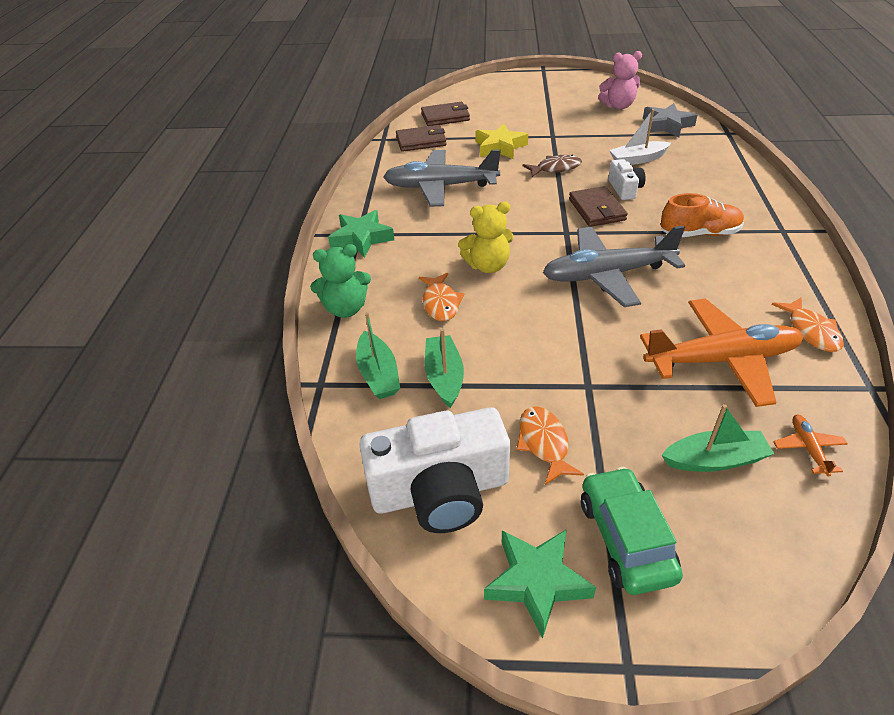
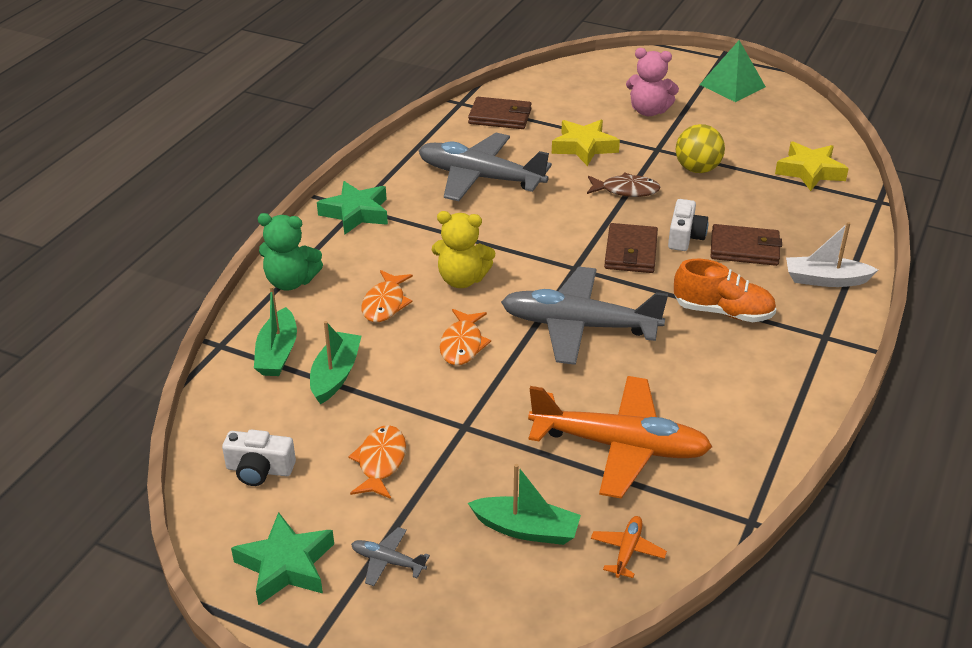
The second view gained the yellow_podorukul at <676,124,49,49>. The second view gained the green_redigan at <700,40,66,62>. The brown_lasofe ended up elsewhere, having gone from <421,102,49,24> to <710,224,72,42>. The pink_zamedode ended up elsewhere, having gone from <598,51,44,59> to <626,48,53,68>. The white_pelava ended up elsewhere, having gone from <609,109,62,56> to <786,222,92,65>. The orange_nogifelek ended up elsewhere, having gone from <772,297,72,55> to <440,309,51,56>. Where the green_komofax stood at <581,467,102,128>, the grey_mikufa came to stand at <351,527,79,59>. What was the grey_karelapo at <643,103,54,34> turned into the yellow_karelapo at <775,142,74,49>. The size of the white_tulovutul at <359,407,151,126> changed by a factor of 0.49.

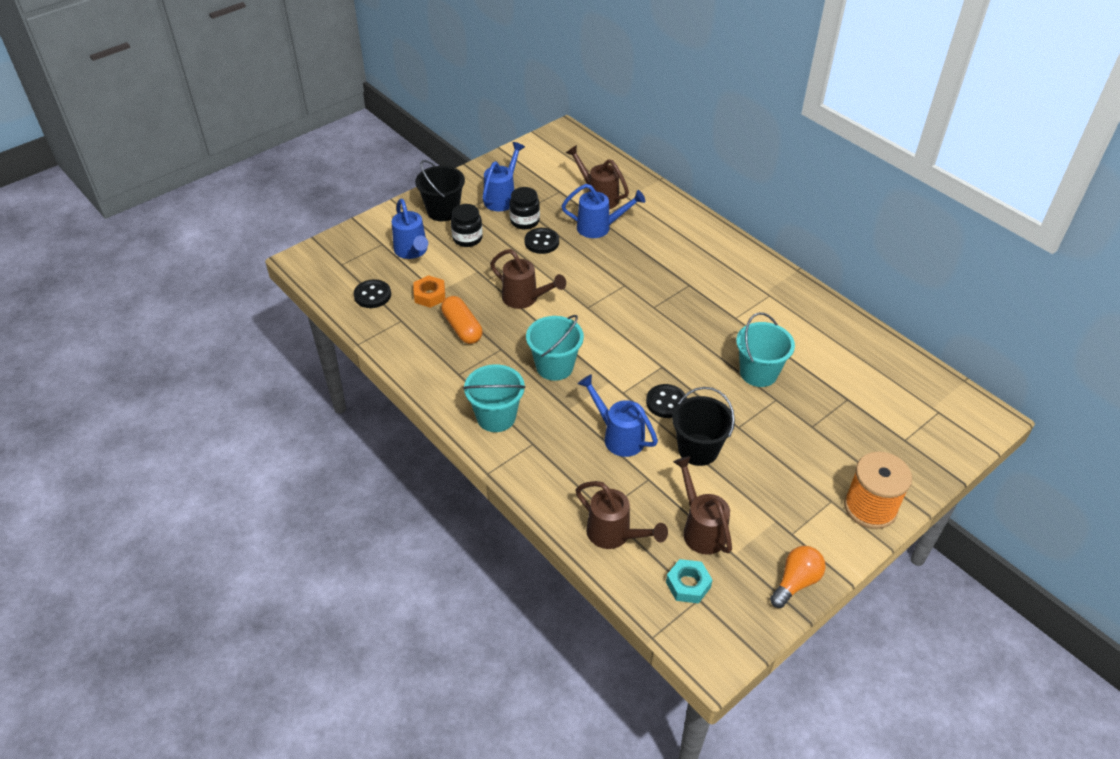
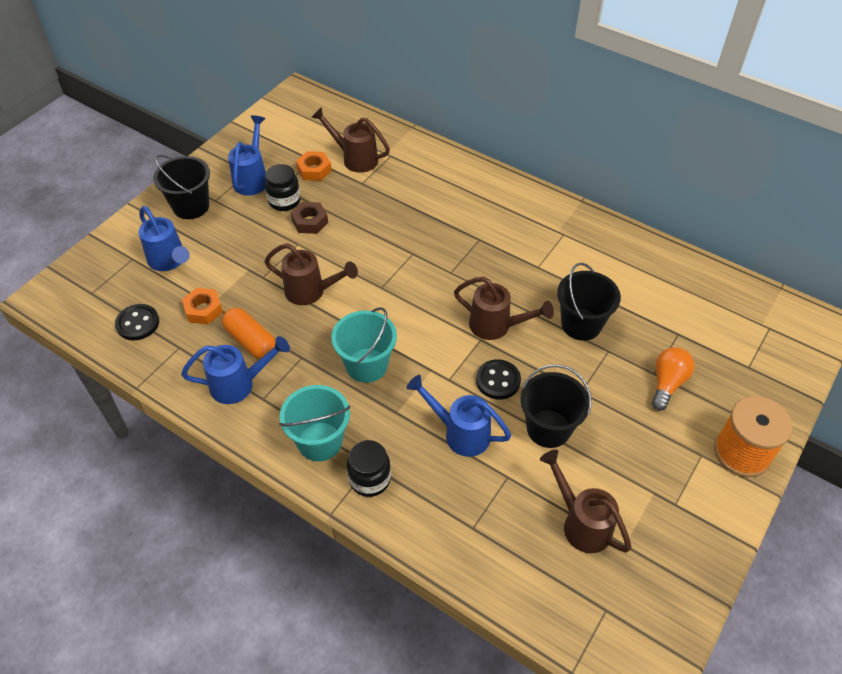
The second view lost the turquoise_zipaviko at <666,559,46,44>. The second view gained the orange_zipaviko at <296,151,36,30>. The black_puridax ended up elsewhere, having gone from <451,204,32,43> to <347,440,44,57>. The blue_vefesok ended up elsewhere, having gone from <561,184,84,54> to <181,336,109,68>. The brown_vefesok ended up elsewhere, having gone from <576,481,92,68> to <454,277,100,63>. The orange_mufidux ended up elsewhere, having gone from <770,546,55,62> to <652,347,42,64>. Where the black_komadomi stood at <524,228,35,26>, the brown_zipaviko came to stand at <291,202,37,32>. What was the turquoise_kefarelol at <736,312,59,75> turned into the black_kefarelol at <557,263,64,78>.

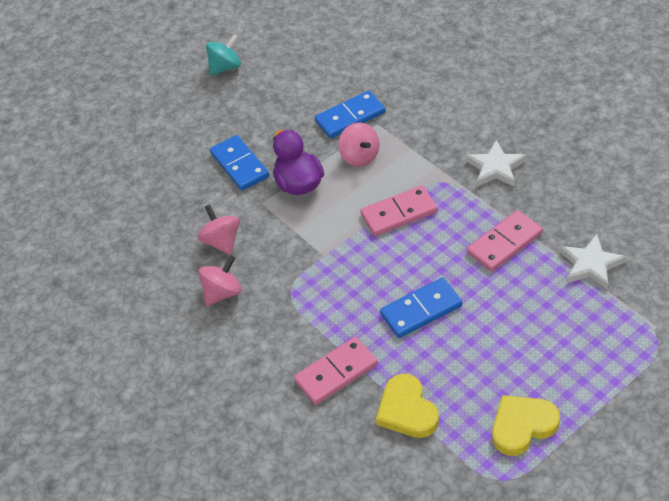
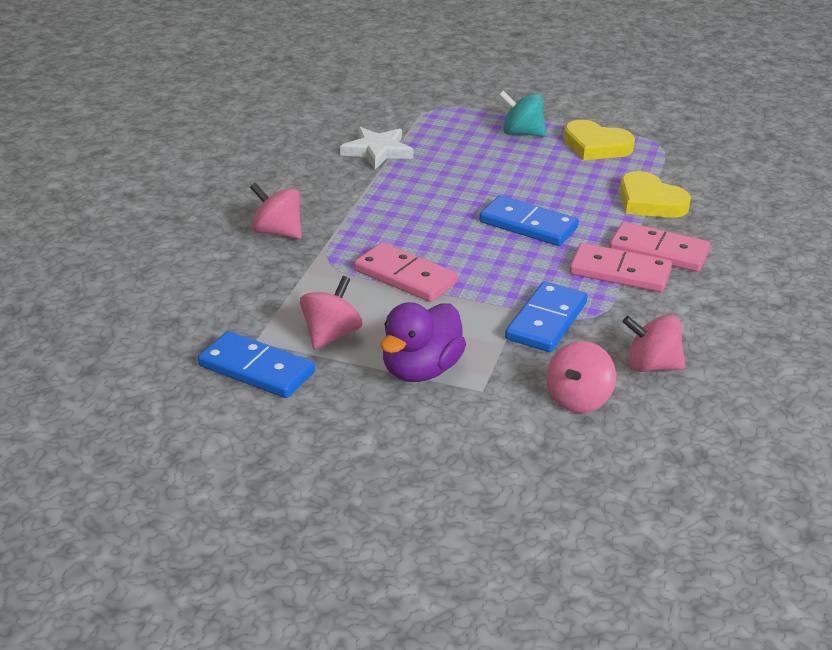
The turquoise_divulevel ended up elsewhere, having gone from <206,34,35,42> to <499,91,47,46>. The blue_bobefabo ended up elsewhere, having gone from <210,135,59,56> to <505,281,83,71>. The pink_bobefabo ended up elsewhere, having gone from <467,210,76,62> to <569,243,103,49>. Where the white_karelapo stood at <466,140,61,47>, the pink_divulevel came to stand at <250,183,52,56>. The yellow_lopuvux at <376,374,63,64> ended up facing another way, 105 degrees clockwise from before.

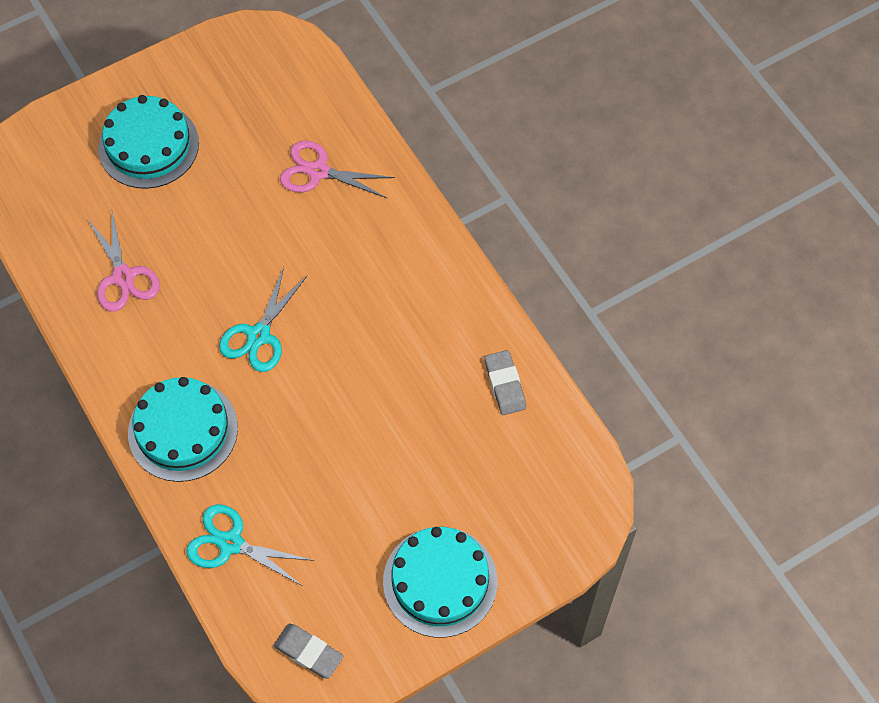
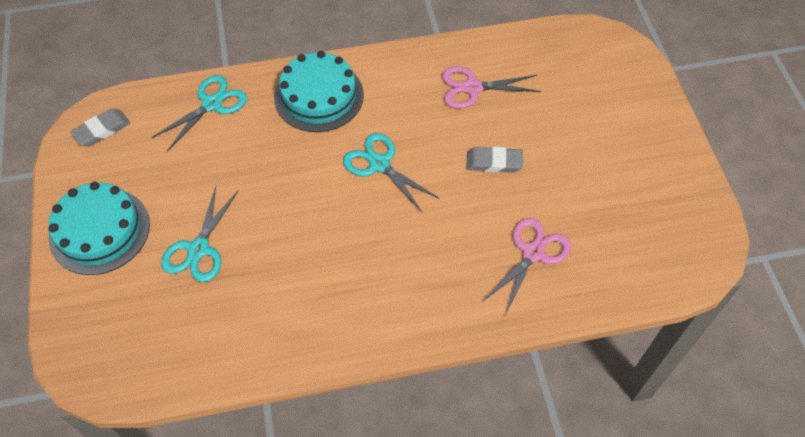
The second view lost the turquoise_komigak at <98,95,101,94>. The second view gained the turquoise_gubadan at <161,187,78,95>. The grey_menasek ended up elsewhere, having gone from <484,350,42,65> to <466,147,57,25>.

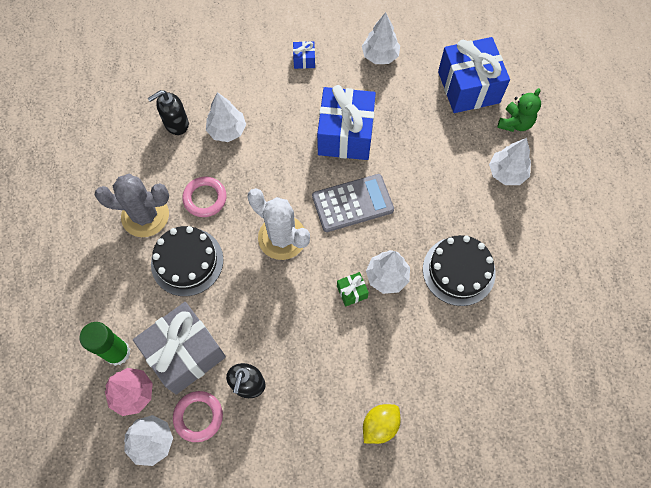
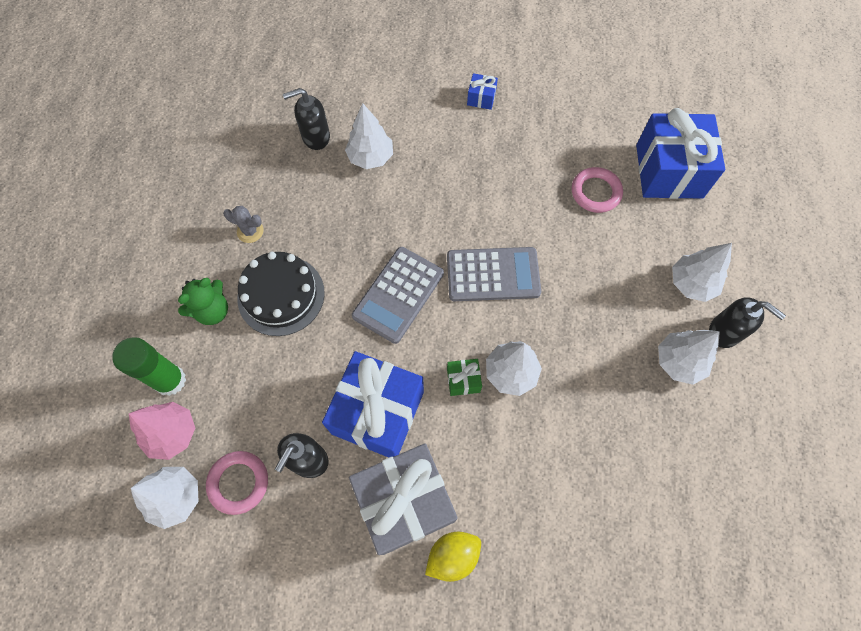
The second view lost the black_komigak at <423,235,73,71>. The second view gained the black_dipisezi at <709,297,77,51>. The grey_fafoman ended up elsewhere, having gone from <133,302,93,93> to <349,443,109,112>. The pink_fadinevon ended up elsewhere, having gone from <182,177,45,40> to <572,167,51,46>. The blue_fafoman ended up elsewhere, having gone from <317,85,59,75> to <322,351,102,106>. The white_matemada ended up elsewhere, having gone from <362,12,38,52> to <658,330,62,55>. The green_zamedode ended up elsewhere, having gone from <497,88,44,44> to <178,278,50,47>. Where the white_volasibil stood at <247,188,63,72>, the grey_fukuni came to stand at <352,247,92,97>. The size of the grey_volasibil at <95,174,74,63> changed by a factor of 0.48.

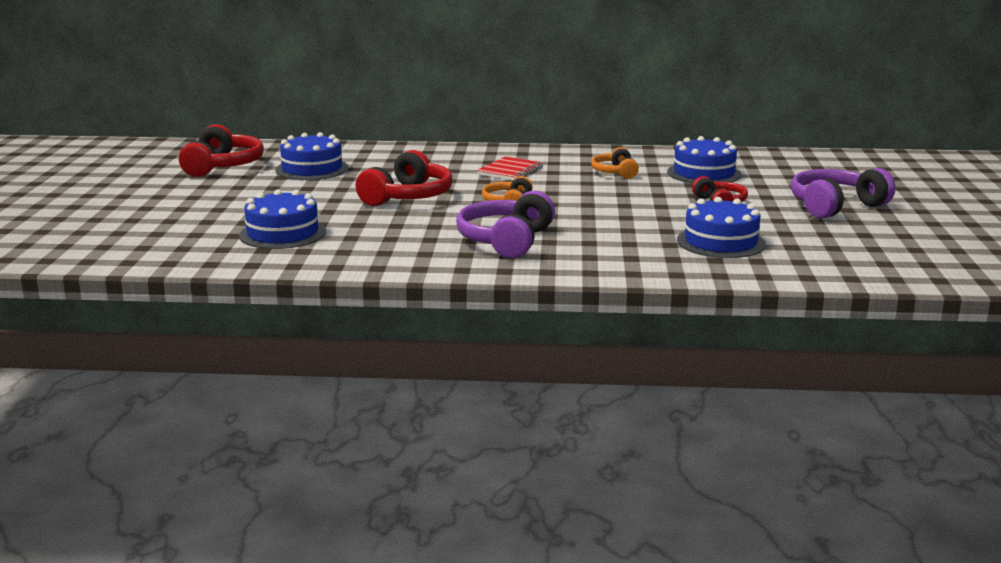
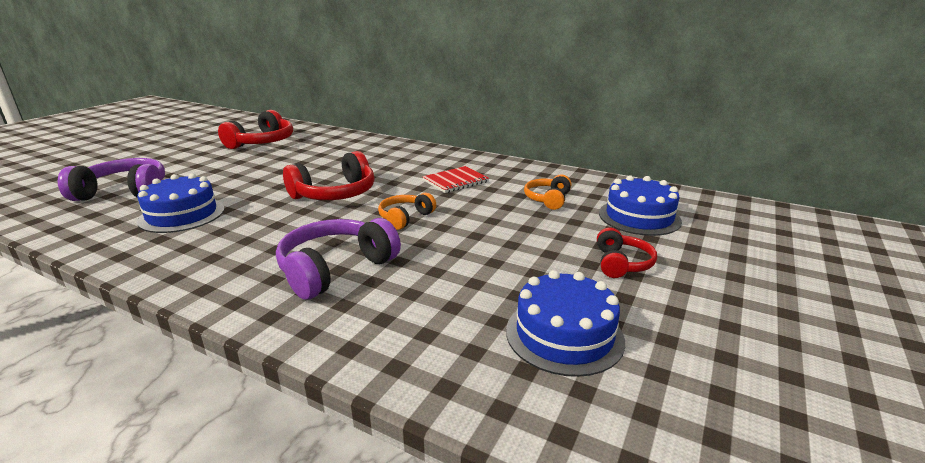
The second view lost the blue_komigak at <275,132,74,48>. The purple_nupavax ended up elsewhere, having gone from <791,168,105,51> to <58,158,107,43>.

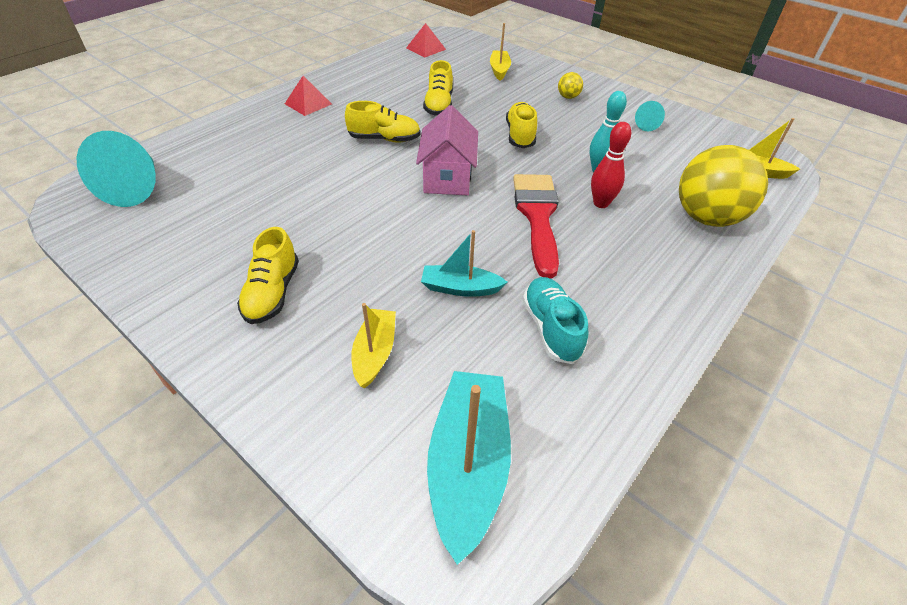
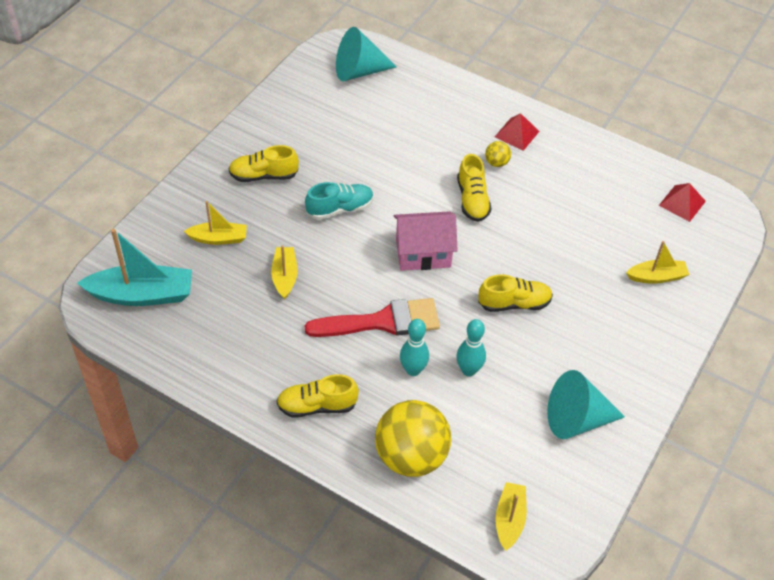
The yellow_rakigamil ended up elsewhere, having gone from <423,60,30,55> to <276,374,83,44>. The turquoise_rakigamil ended up elsewhere, having gone from <523,277,65,87> to <305,182,69,38>. The yellow_podorukul ended up elsewhere, having gone from <558,72,25,27> to <485,141,26,26>. What was the turquoise_pelava at <421,230,86,67> turned into the yellow_pelava at <271,245,27,55>. What was the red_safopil at <591,122,40,86> turned into the turquoise_safopil at <400,319,29,57>. The size of the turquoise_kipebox at <635,101,30,30> changed by a factor of 2.07.

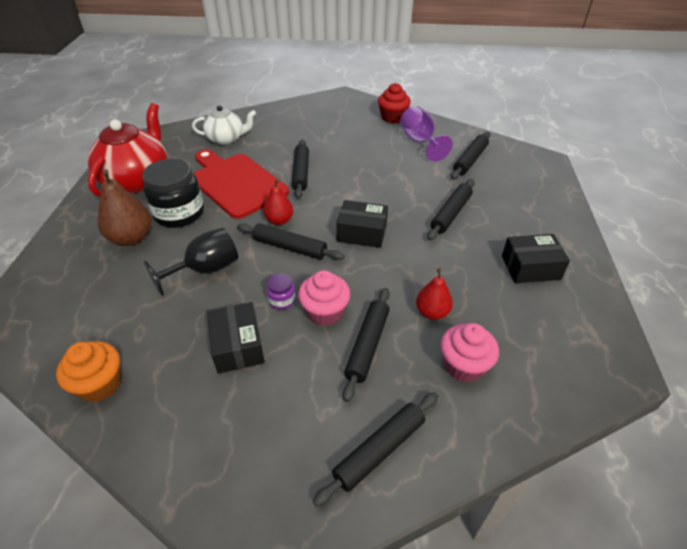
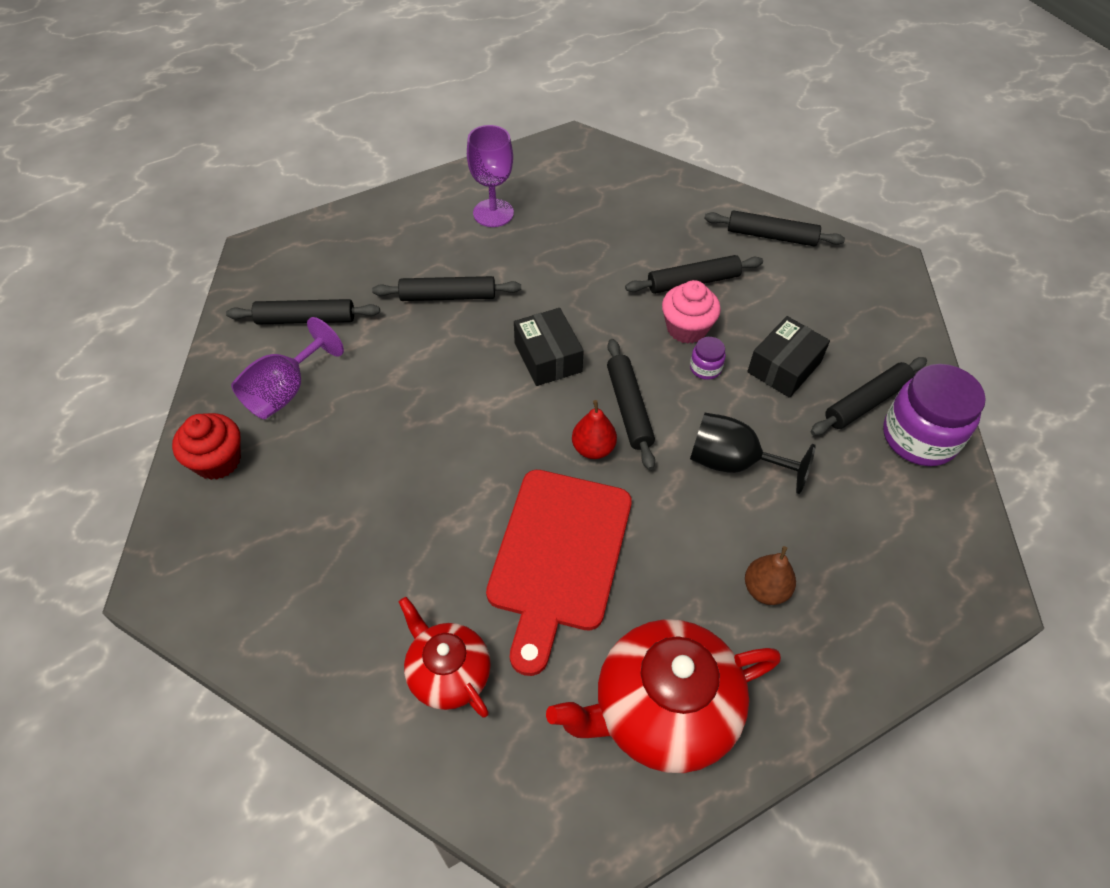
The second view lost the black_puridax at <142,159,62,69>. The second view lost the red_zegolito at <416,268,37,52>. The second view lost the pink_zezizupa at <441,323,58,59>. The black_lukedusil ended up elsewhere, having gone from <292,139,17,60> to <811,357,116,78>. Where the orange_zezizupa stood at <56,341,65,61>, the purple_puridax came to stand at <883,364,103,102>. Where the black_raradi stood at <502,234,68,49>, the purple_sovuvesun came to stand at <467,125,47,102>. What was the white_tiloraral at <192,105,64,40> turned into the red_tiloraral at <399,597,92,121>. The size of the brown_zegolito at <97,169,54,77> changed by a factor of 0.63.

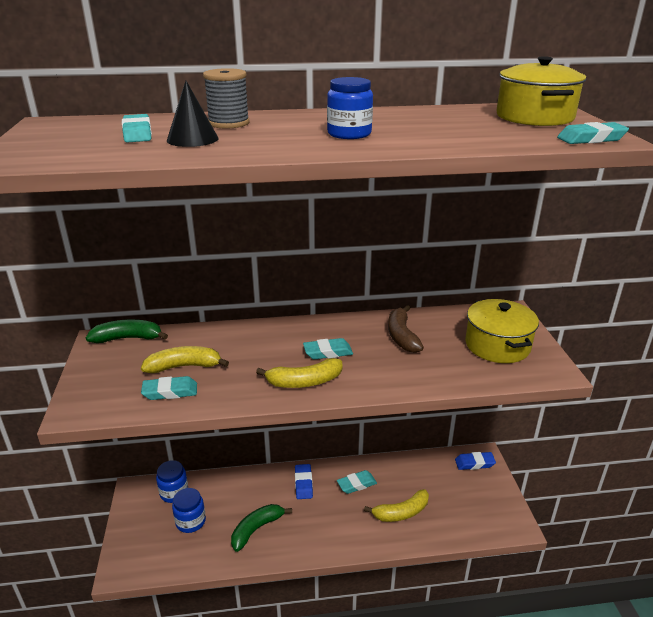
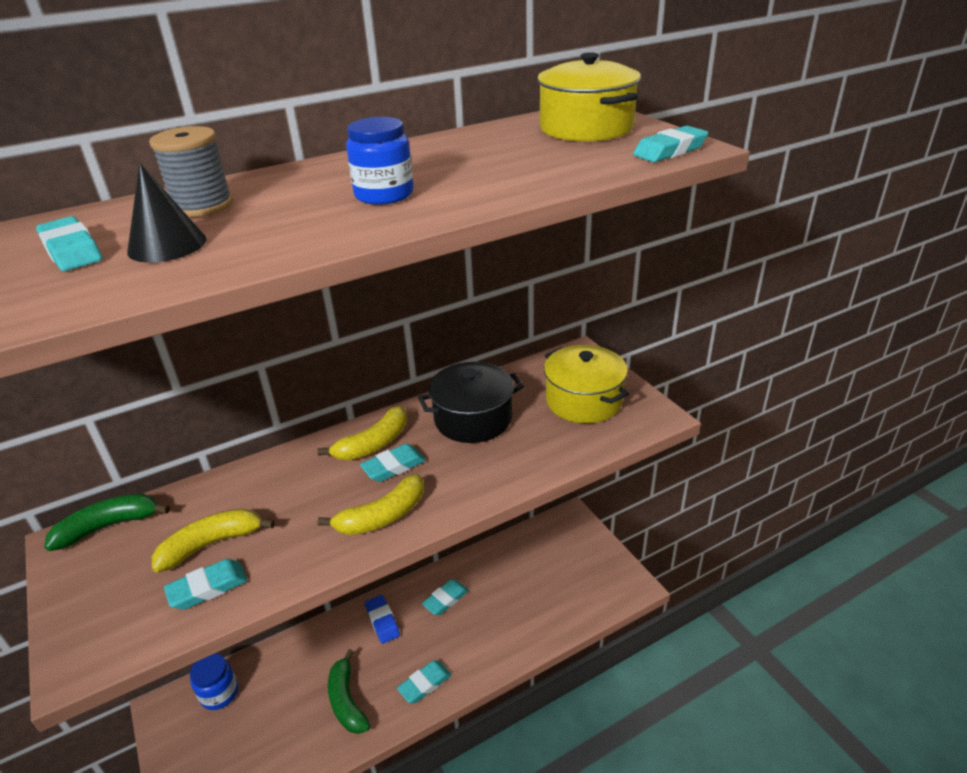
The second view lost the blue_puridax at <172,488,34,45>. The second view lost the blue_menasek at <455,452,41,18>. The second view gained the turquoise_menasek at <397,660,54,43>. The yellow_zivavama ended up elsewhere, having gone from <364,489,65,33> to <317,406,90,54>. Where the brown_zivavama stood at <388,305,36,48>, the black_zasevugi came to stand at <418,362,106,81>. The green_zivavama at <231,504,61,48> ended up facing another way, 45 degrees counterclockwise from before.

